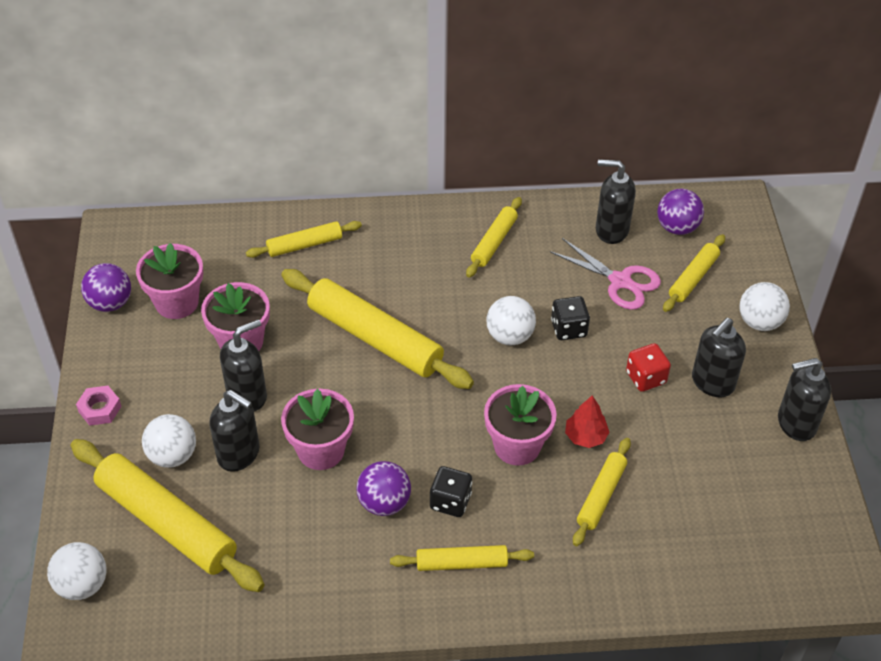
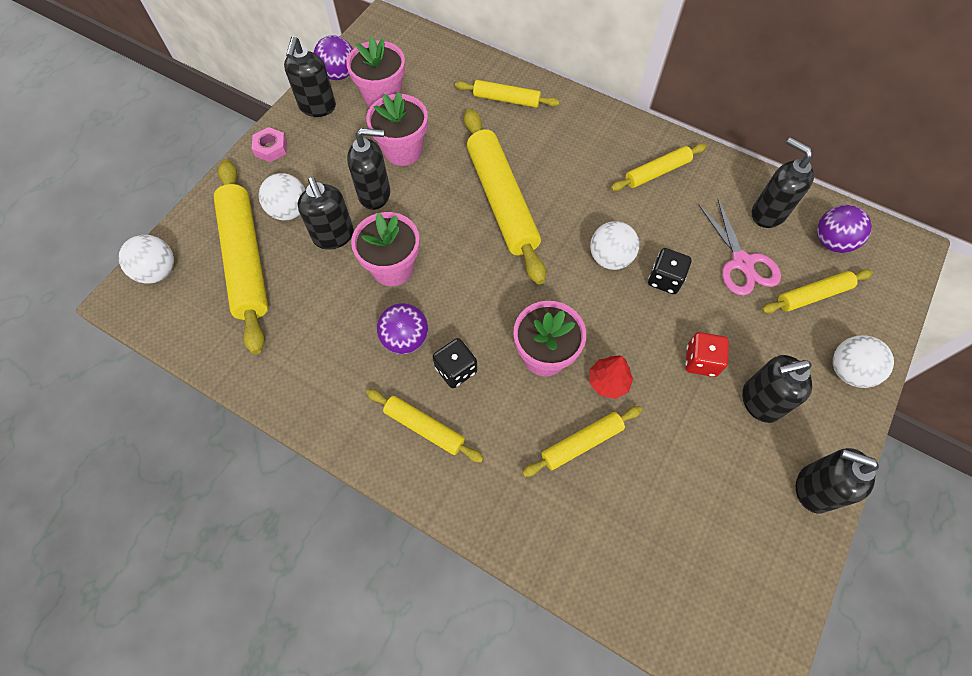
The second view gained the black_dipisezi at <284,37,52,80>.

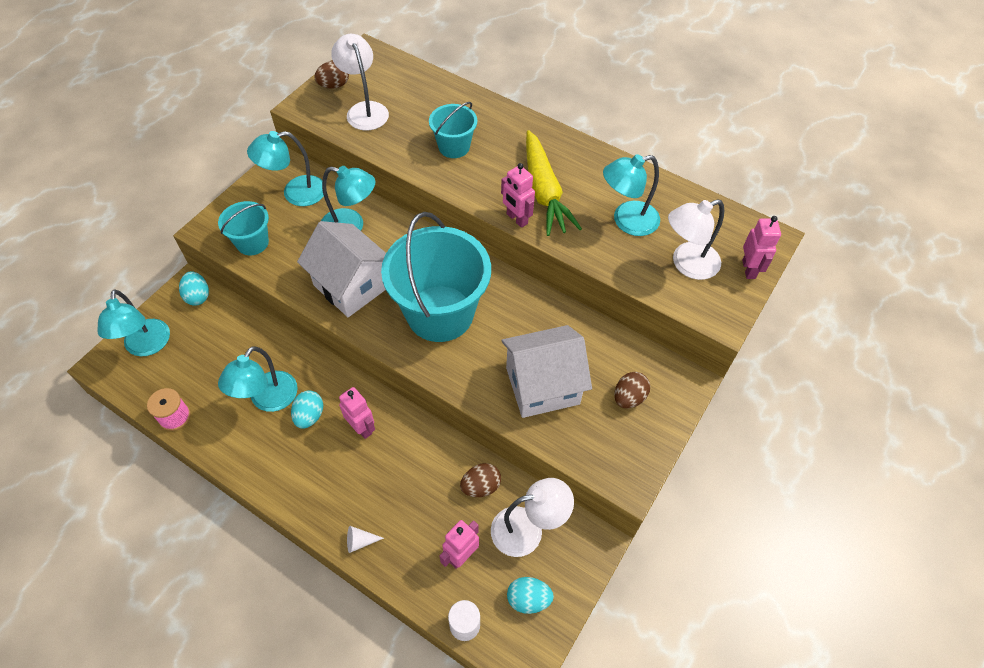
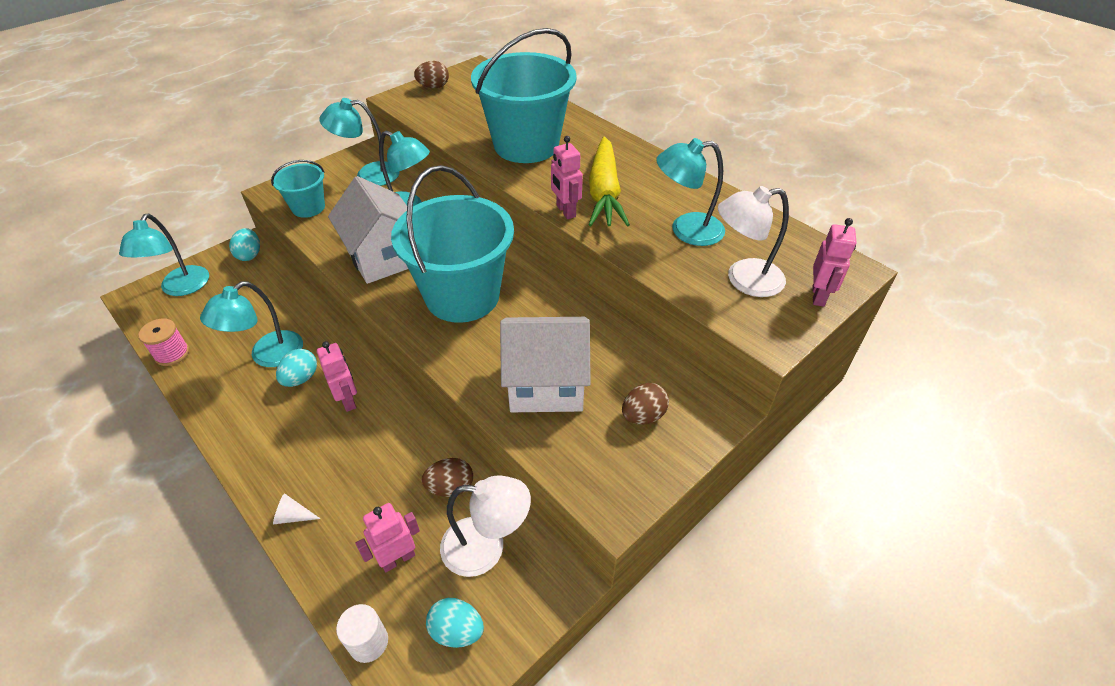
The second view lost the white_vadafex at <331,34,58,96>. The size of the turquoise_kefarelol at <429,102,48,56> changed by a factor of 2.00.

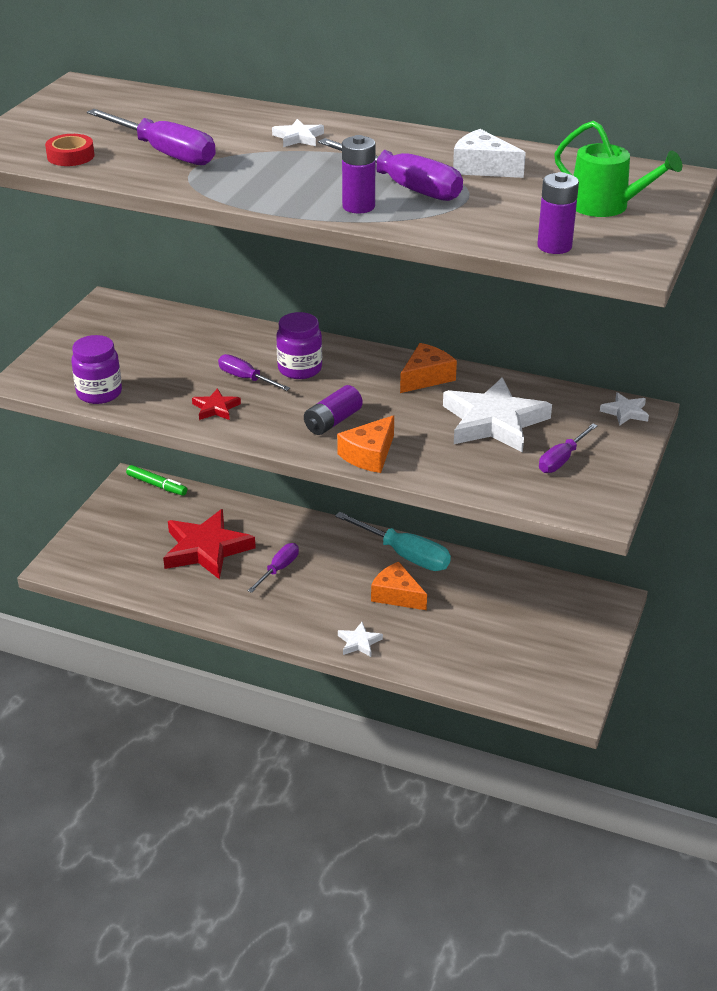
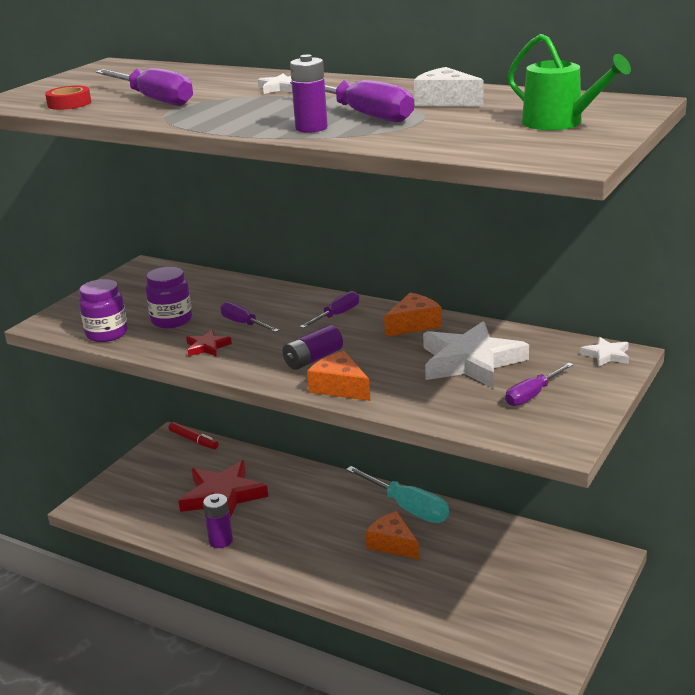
The second view lost the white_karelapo at <338,622,45,35>. The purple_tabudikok ended up elsewhere, having gone from <248,543,51,50> to <300,291,59,37>. The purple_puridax ended up elsewhere, having gone from <276,312,46,67> to <146,267,46,61>. The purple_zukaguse ended up elsewhere, having gone from <537,172,42,82> to <203,494,30,54>. What was the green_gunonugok at <126,465,61,31> turned into the red_gunonugok at <169,422,50,27>. The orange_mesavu at <337,415,57,58> ended up facing another way, 90 degrees clockwise from before.

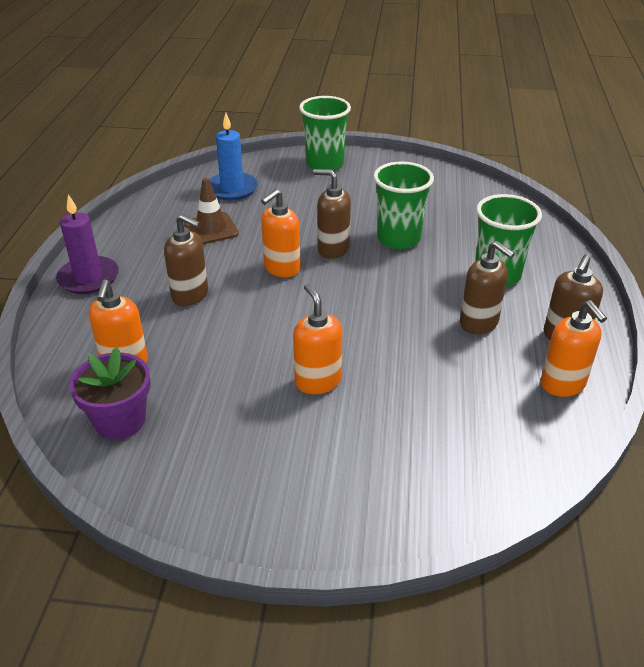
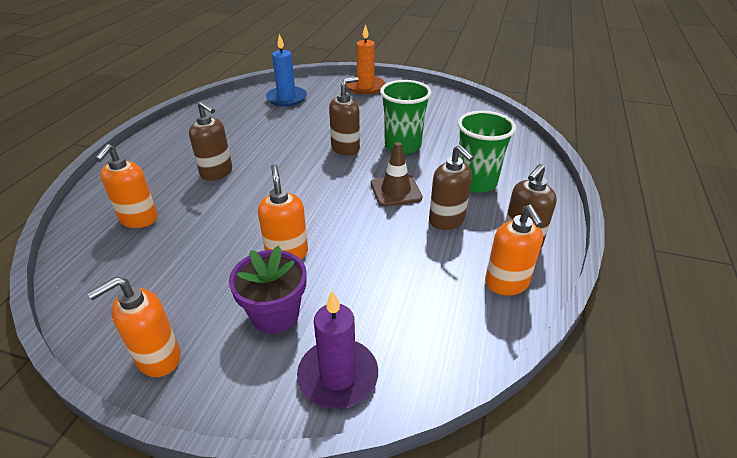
The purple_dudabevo ended up elsewhere, having gone from <56,194,63,100> to <297,291,81,118>. The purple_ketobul ended up elsewhere, having gone from <69,347,82,93> to <229,246,78,88>. The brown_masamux ended up elsewhere, having gone from <184,178,55,66> to <371,142,51,65>. The orange_dipisezi ended up elsewhere, having gone from <261,189,40,88> to <87,277,94,100>. Where the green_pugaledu stood at <299,96,52,75>, the orange_dudabevo came to stand at <346,24,39,70>. The brown_dipisezi at <313,169,38,90> ended up facing another way, 105 degrees clockwise from before.

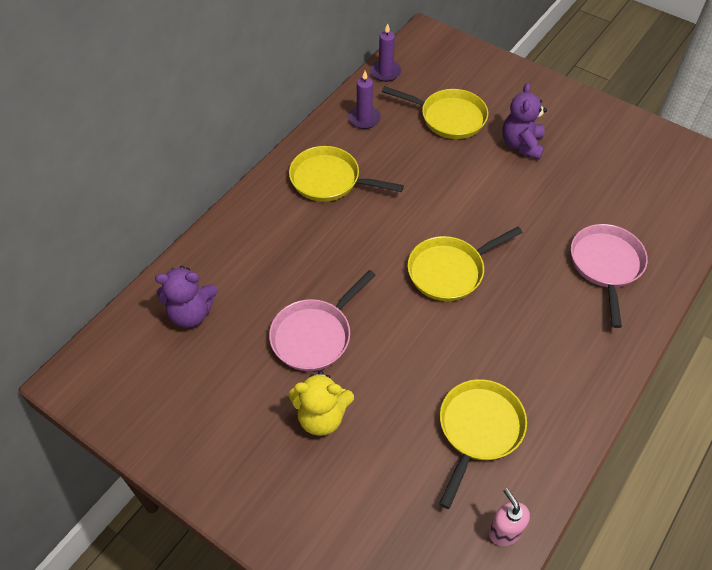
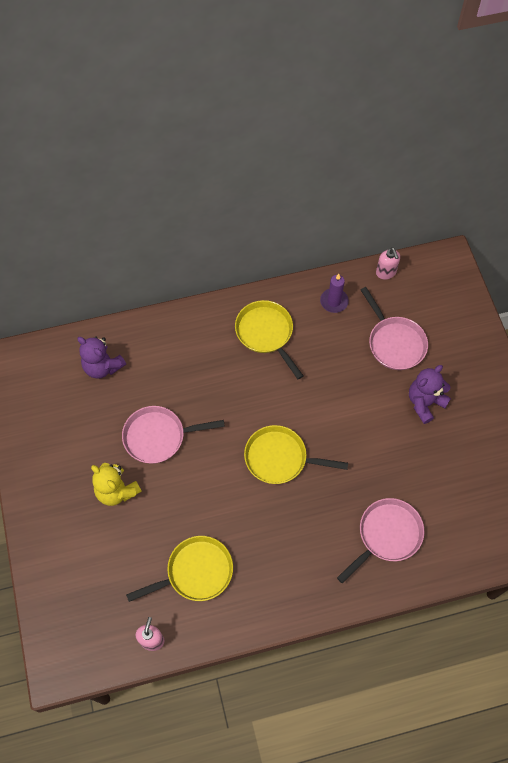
Where the purple_dudabevo stood at <370,23,31,59>, the pink_dipisezi came to stand at <376,247,24,33>. What was the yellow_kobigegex at <382,86,106,53> turned into the pink_kobigegex at <361,287,67,83>.

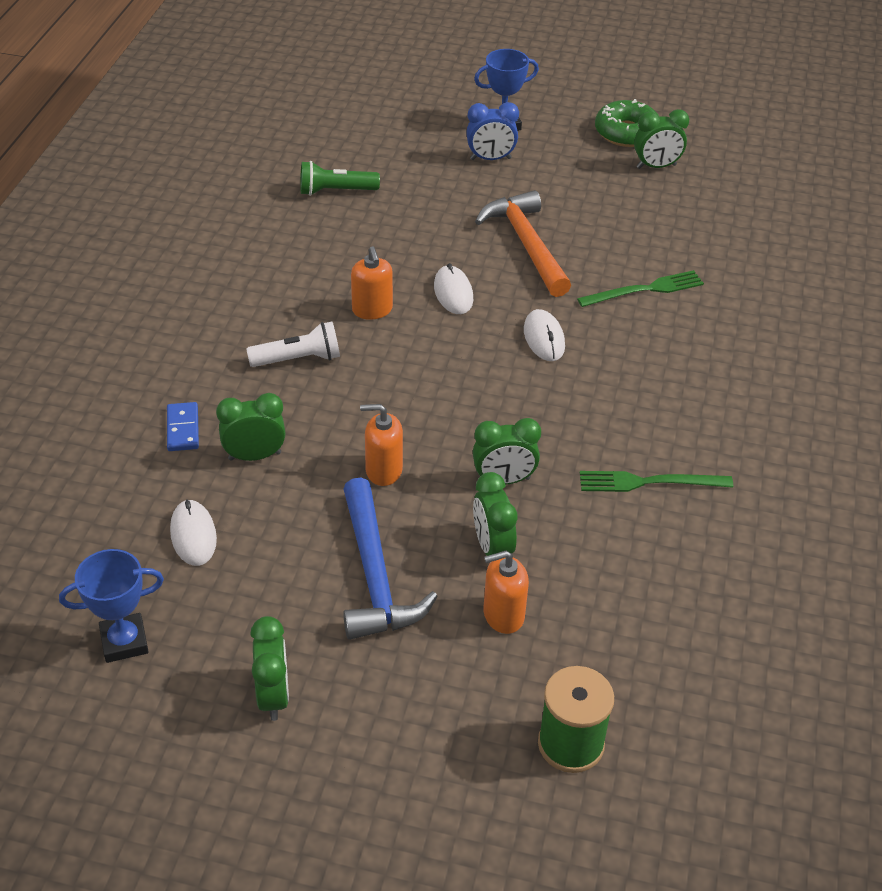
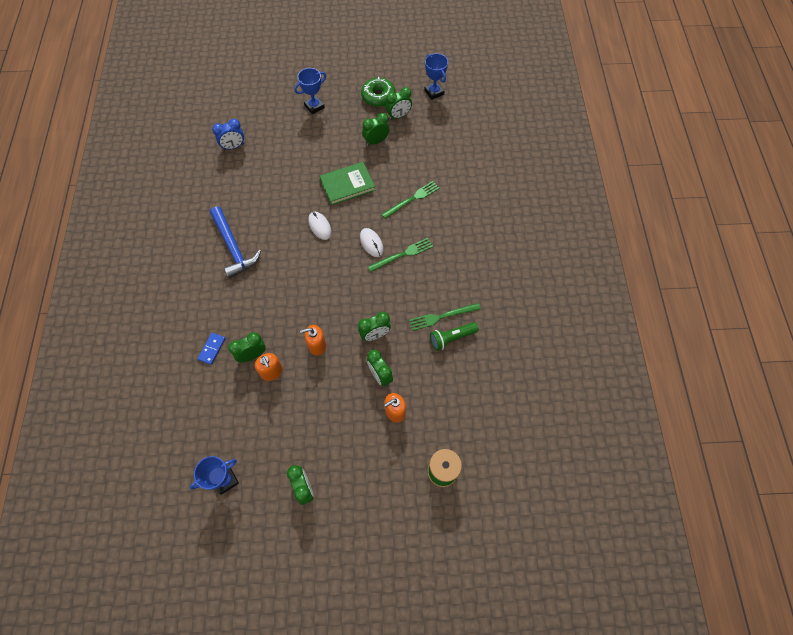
The second view lost the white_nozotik at <170,499,47,67>. The second view lost the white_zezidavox at <247,322,93,45>. The second view gained the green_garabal at <362,113,28,33>. The second view gained the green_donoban at <368,238,65,34>. The second view gained the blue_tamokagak at <424,53,24,47>. The green_zezidavox ended up elsewhere, having gone from <300,161,80,35> to <430,322,49,29>. The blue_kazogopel ended up elsewhere, having gone from <343,478,95,162> to <210,207,51,72>. The orange_dipisezi ended up elsewhere, having gone from <351,246,42,74> to <255,353,28,28>. The blue_garabal ended up elsewhere, having gone from <466,102,53,58> to <212,119,32,31>. Where the orange_kazogopel stood at <475,190,96,107>, the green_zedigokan came to stand at <320,162,55,43>. The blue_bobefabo at <167,402,32,49> ended up facing another way, 45 degrees clockwise from before.

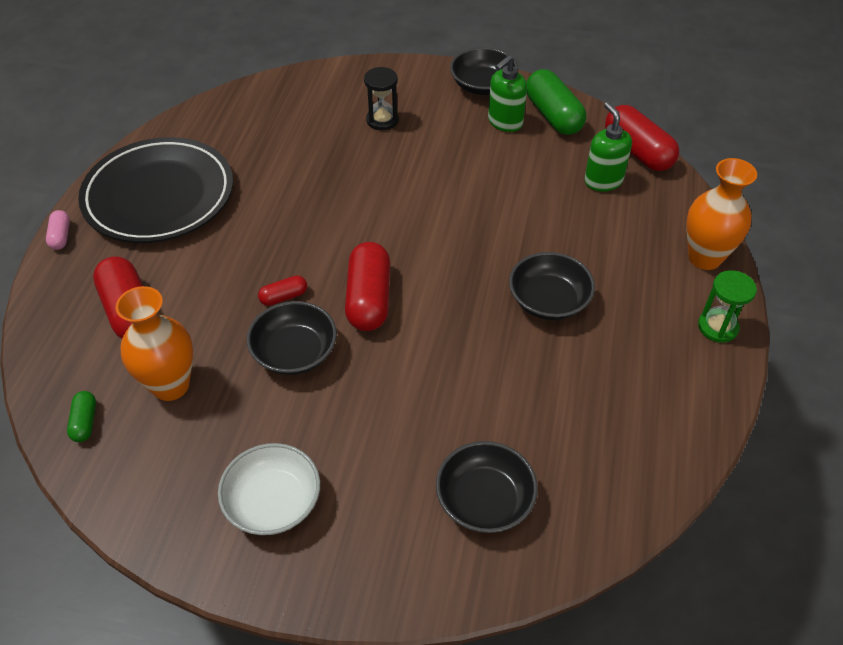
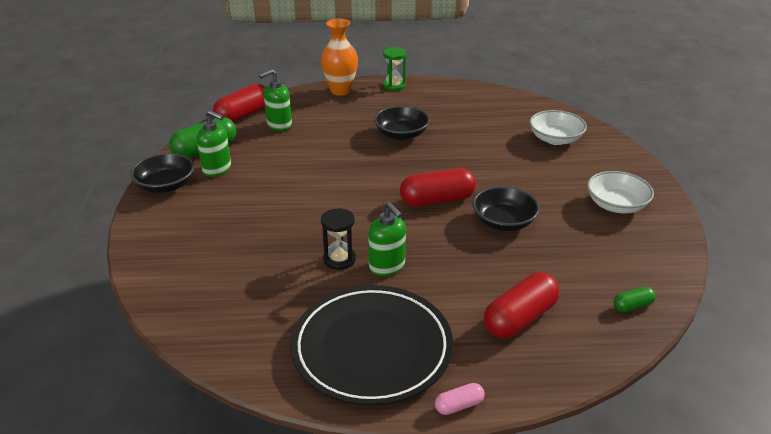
The second view lost the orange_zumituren at <116,286,77,115>. The second view lost the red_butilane at <258,275,49,31>. The second view gained the green_dipisezi at <368,202,38,74>. The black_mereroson ended up elsewhere, having gone from <364,67,35,63> to <321,208,35,62>. What was the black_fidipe at <436,441,102,92> turned into the white_fidipe at <530,110,57,35>.

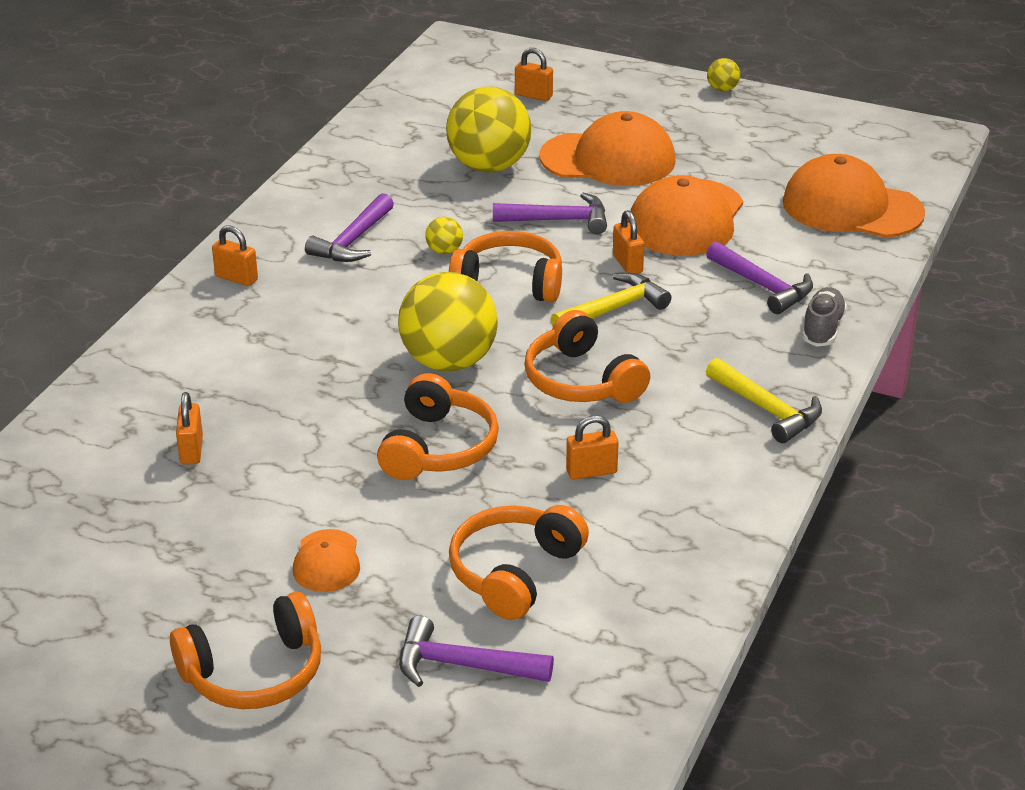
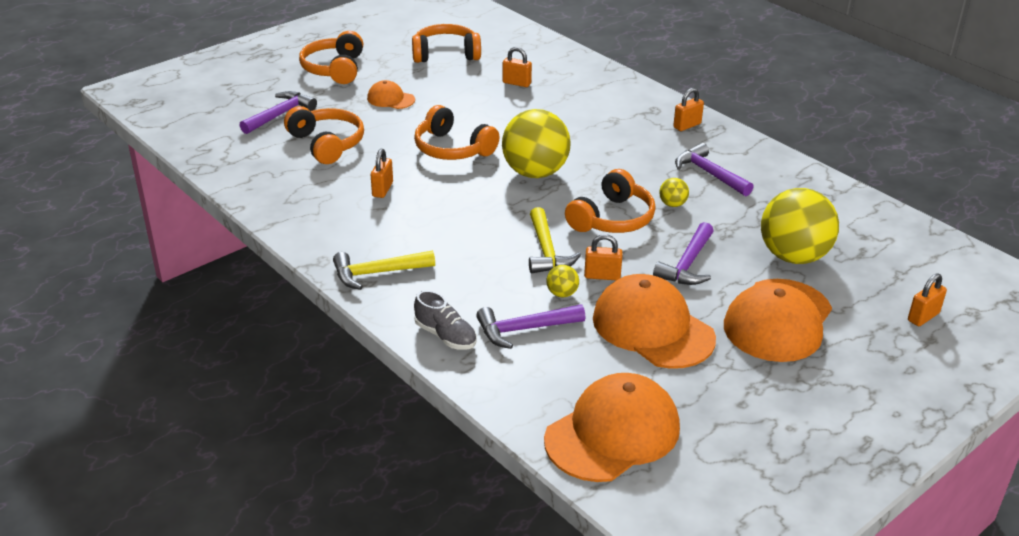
The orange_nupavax ended up elsewhere, having gone from <524,310,126,93> to <412,24,69,39>. The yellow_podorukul ended up elsewhere, having gone from <707,58,33,34> to <546,265,33,32>.

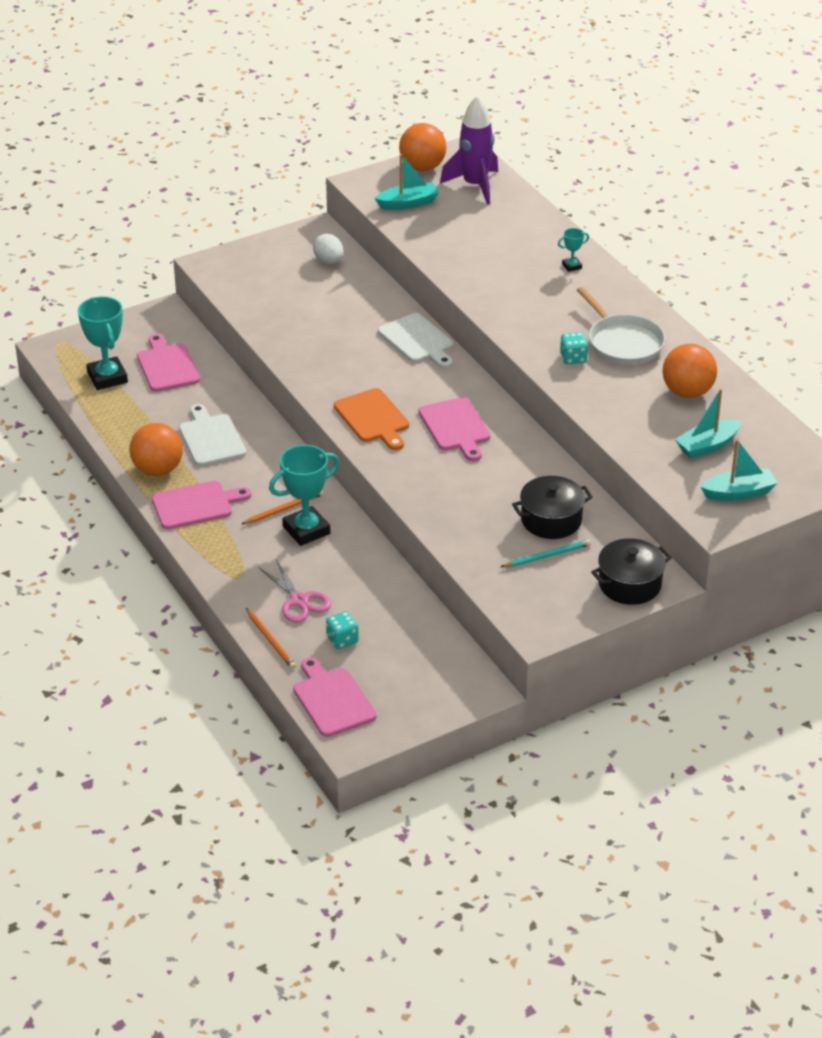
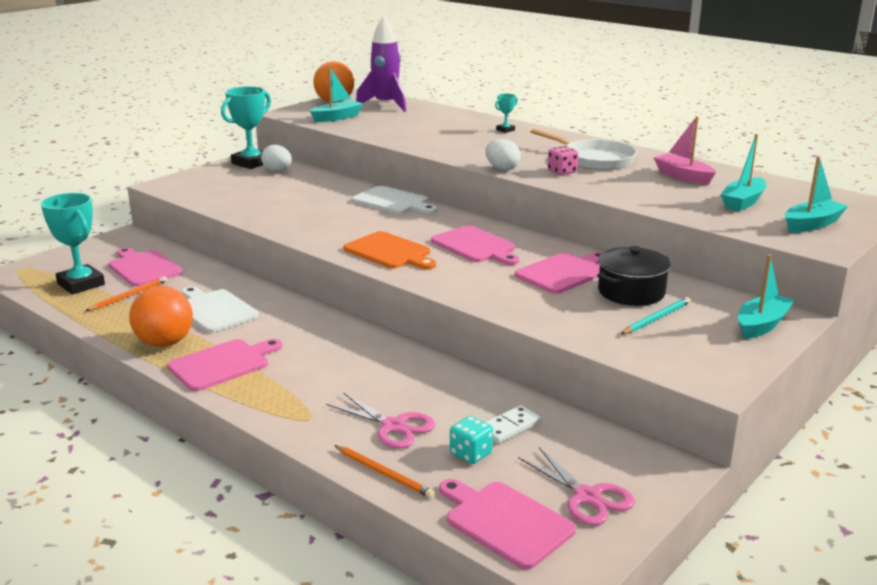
The second view gained the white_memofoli at <485,139,36,32>. The second view gained the white_bobefabo at <485,405,56,39>. The second view gained the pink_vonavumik at <515,252,87,42>. The second view gained the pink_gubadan at <518,447,117,79>. The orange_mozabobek ended up elsewhere, having gone from <242,490,82,34> to <86,276,82,35>. The turquoise_tamokagak ended up elsewhere, having gone from <269,445,70,101> to <221,86,50,83>. Where the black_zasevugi stood at <591,538,81,67>, the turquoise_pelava came to stand at <738,254,57,85>. Where the orange_podorukul stood at <662,344,55,54>, the pink_pelava came to stand at <653,116,63,69>. What was the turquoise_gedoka at <560,332,28,32> turned into the pink_gedoka at <548,146,30,29>.

